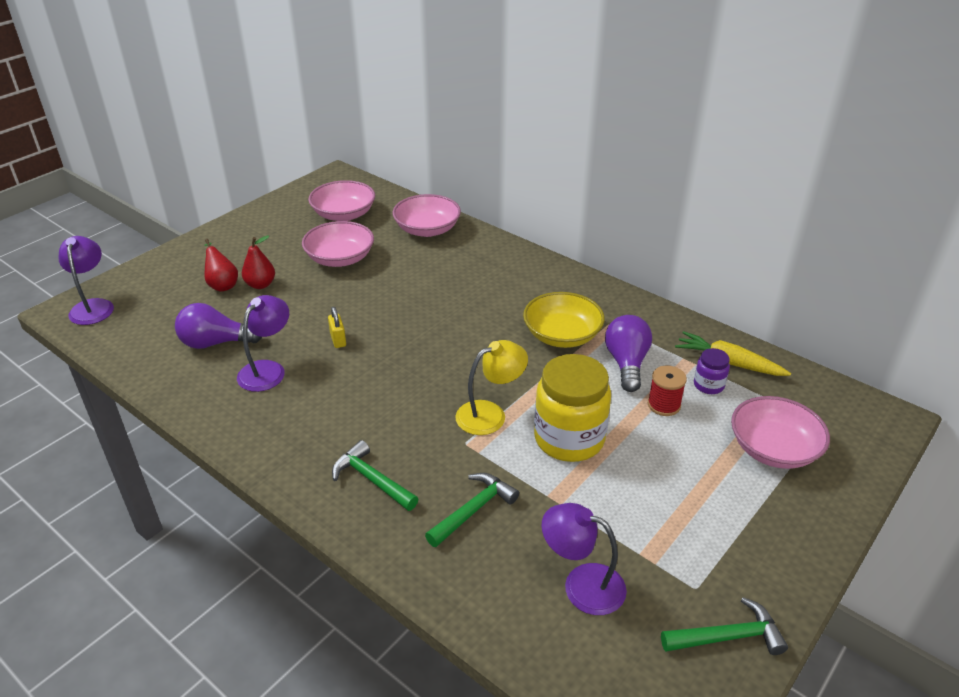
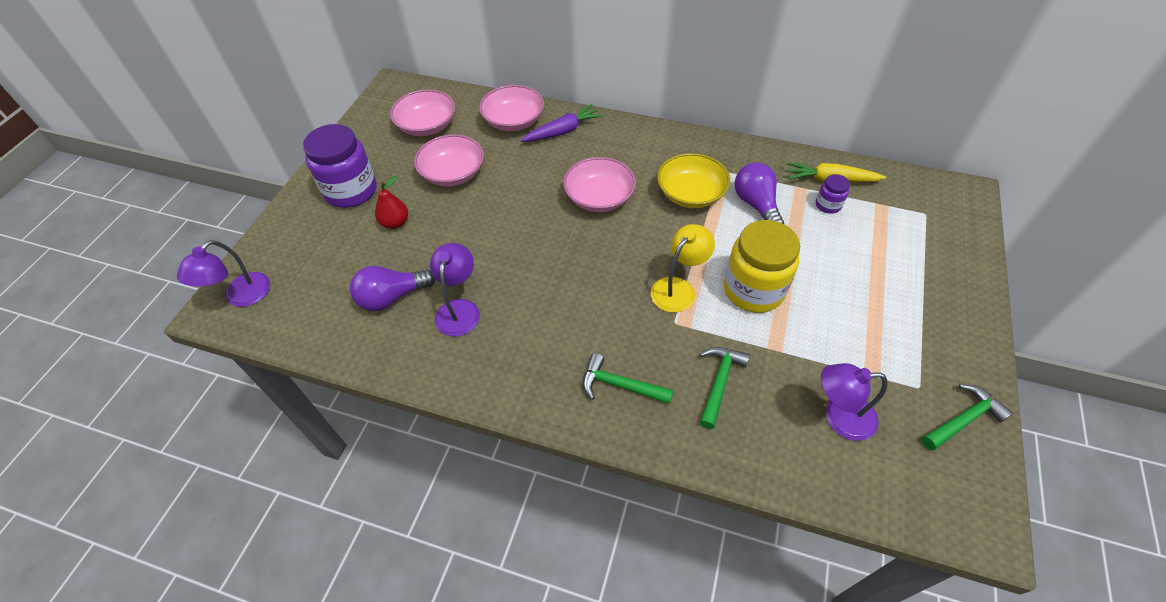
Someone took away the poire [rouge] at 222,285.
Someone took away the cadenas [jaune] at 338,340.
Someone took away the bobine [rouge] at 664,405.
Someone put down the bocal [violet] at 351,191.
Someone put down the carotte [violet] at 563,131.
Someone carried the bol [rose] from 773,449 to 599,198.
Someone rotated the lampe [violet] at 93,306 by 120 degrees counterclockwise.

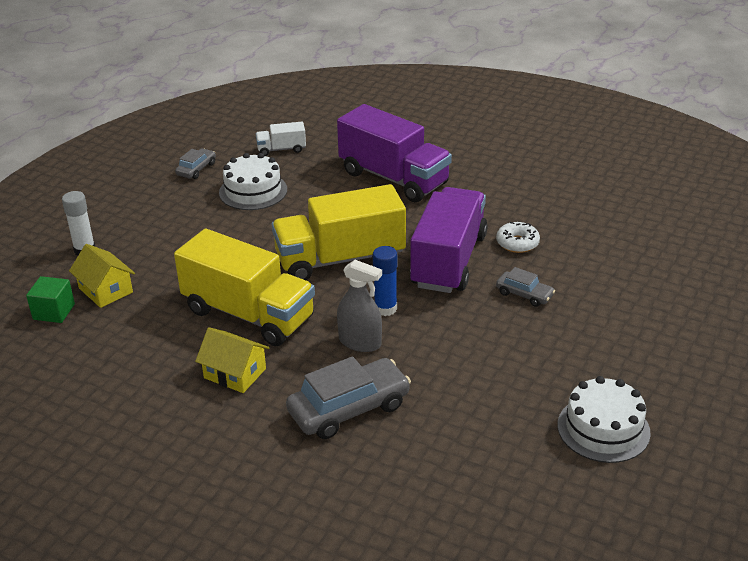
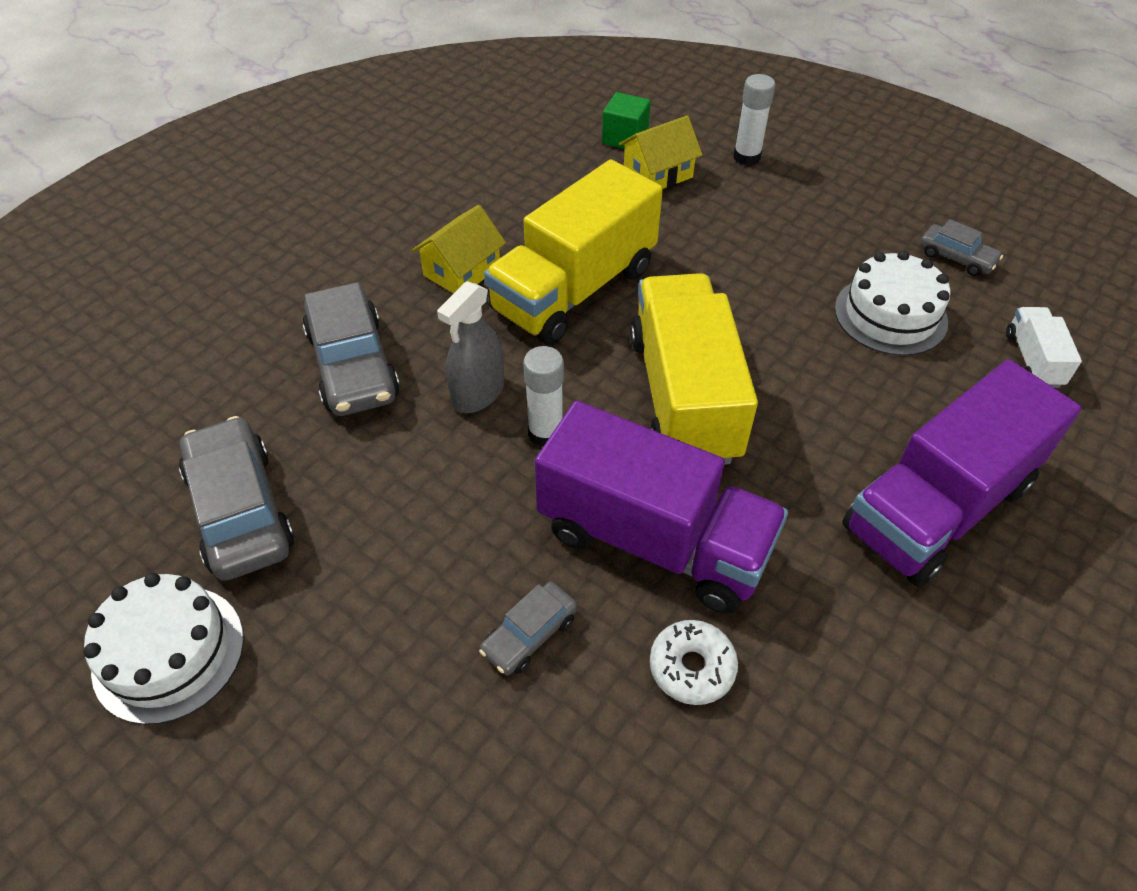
Someone put down the voiture [gris] at 240,510.
Someone repainted the bâton de colle [bleu] at 385,309, which became the bâton de colle [blanc] at 545,433.

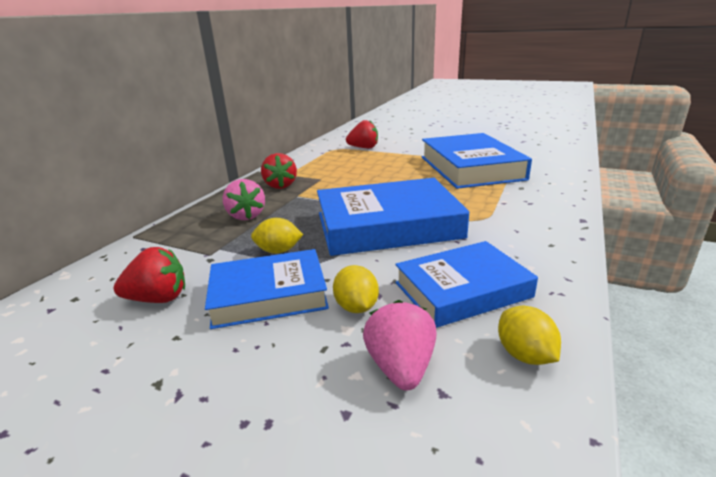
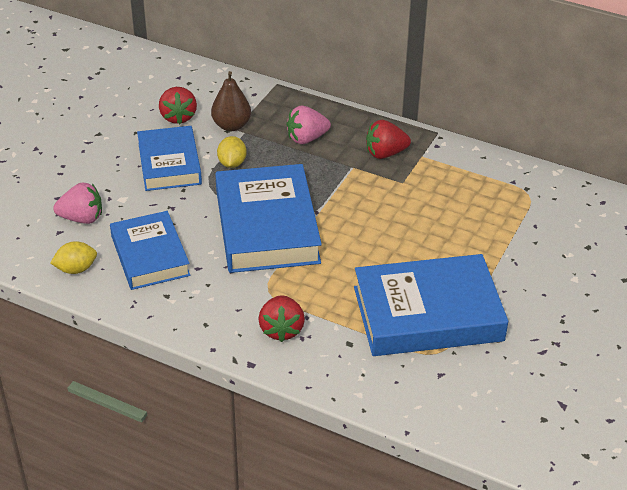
Someone took away the citron [jaune] at 356,307.
Someone put down the poire [marron] at 231,125.
Someone carried the fraise [rouge] from 364,148 to 281,329.

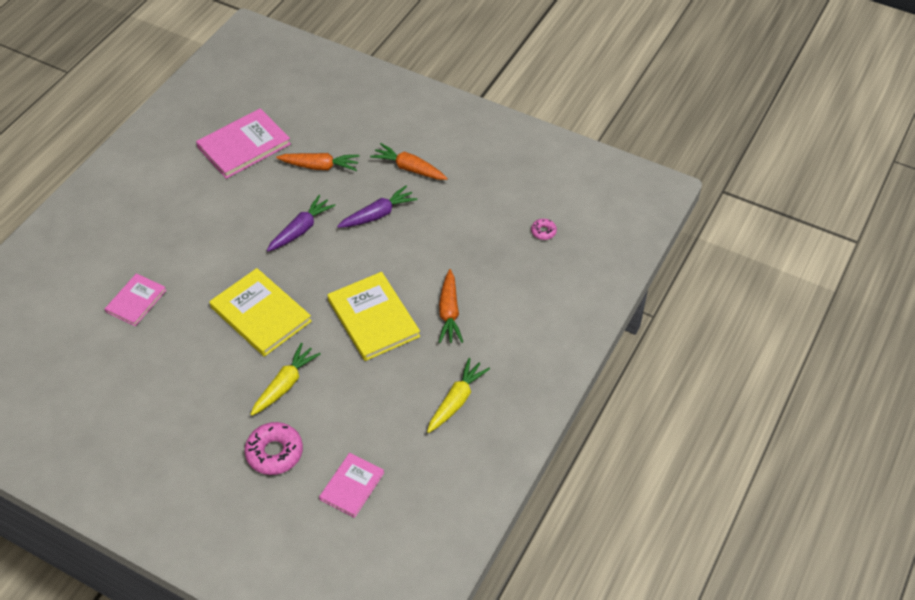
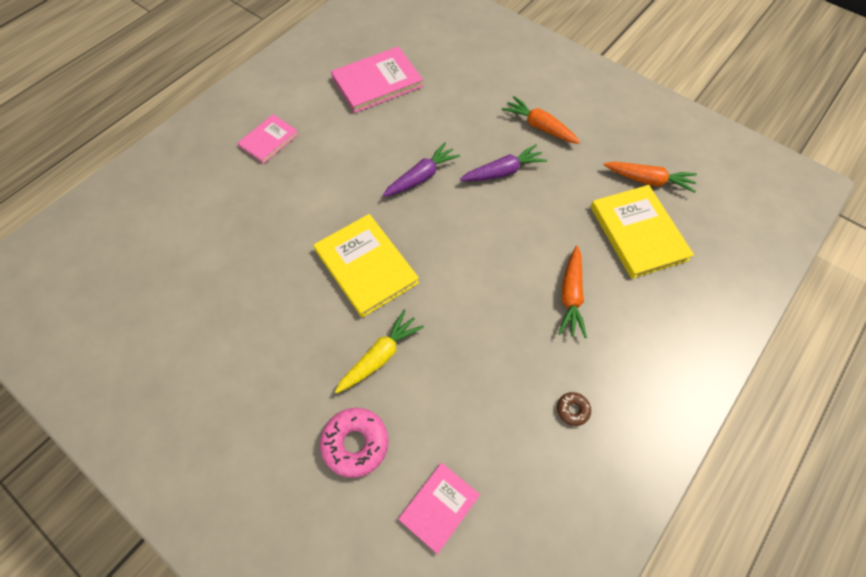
Someone took away the beignet [rose] at 543,232.
Someone carried the livre [rose] from 136,301 to 269,140.
Someone carried the carotte [orange] from 320,166 to 648,180.
Someone carried the livre [jaune] from 373,318 to 638,233.
Someone swapped the carotte [jaune] at 456,400 for the beignet [marron] at 572,410.

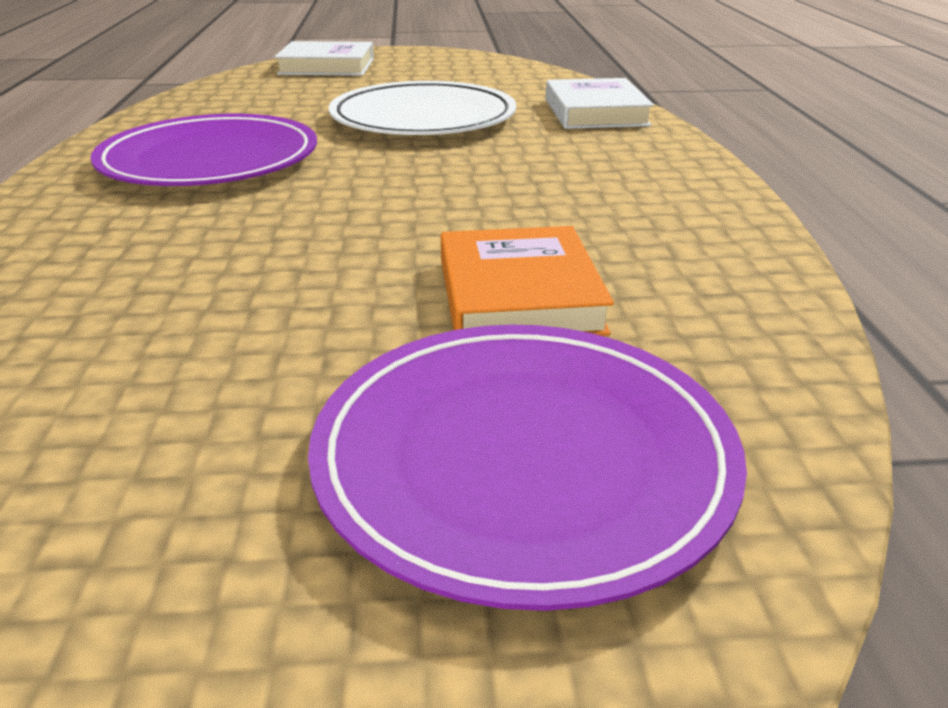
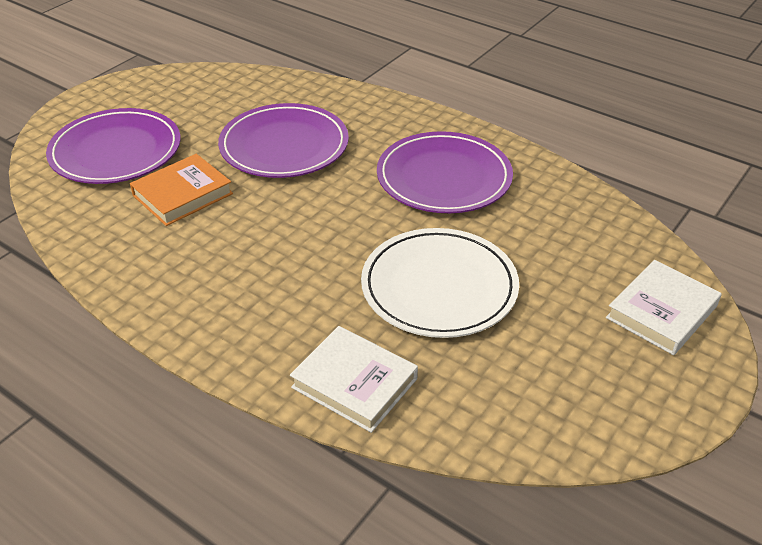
Someone put down the assiette [violet] at 284,146.
Someone rotated the livre [orange] at 518,296 by 75 degrees counterclockwise.

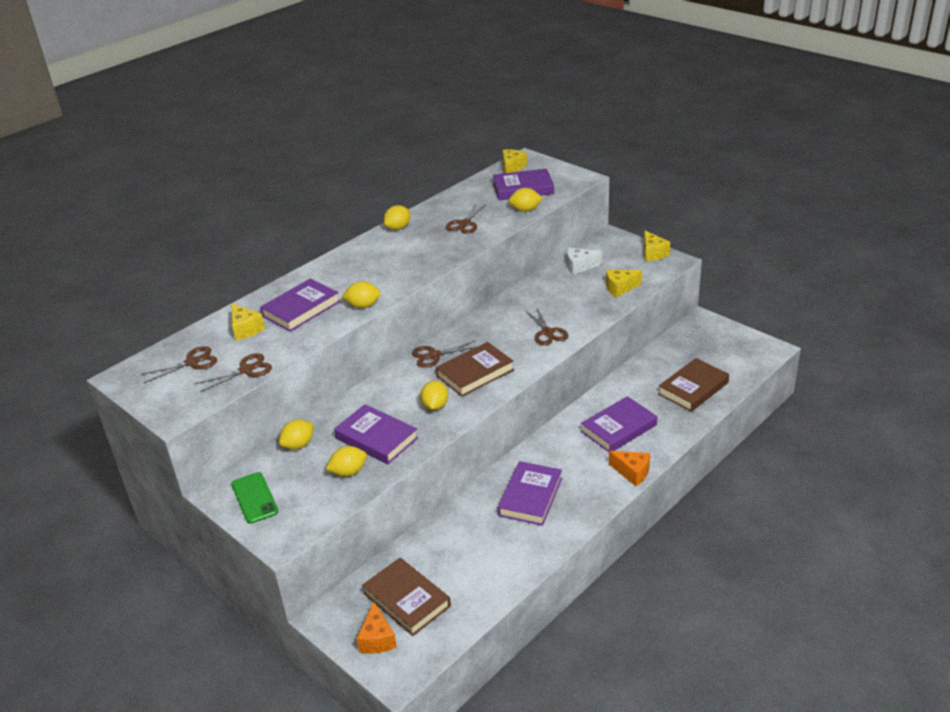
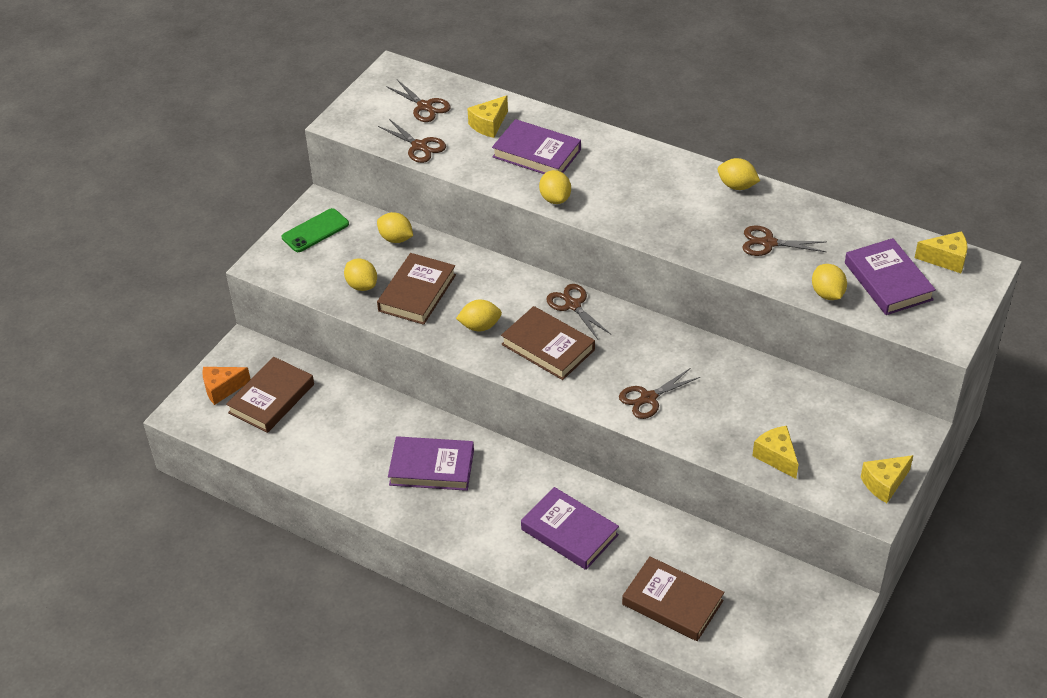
Someone took away the fromage [blanc] at 579,266.
Someone took away the fromage [orange] at 632,472.
Someone repainted the livre [violet] at 376,438, which became the livre [marron] at 417,293.

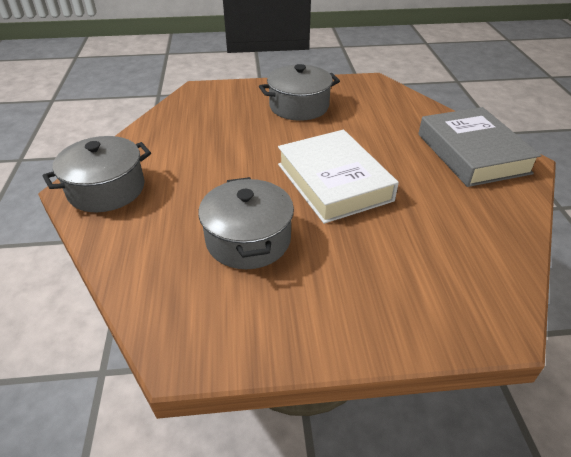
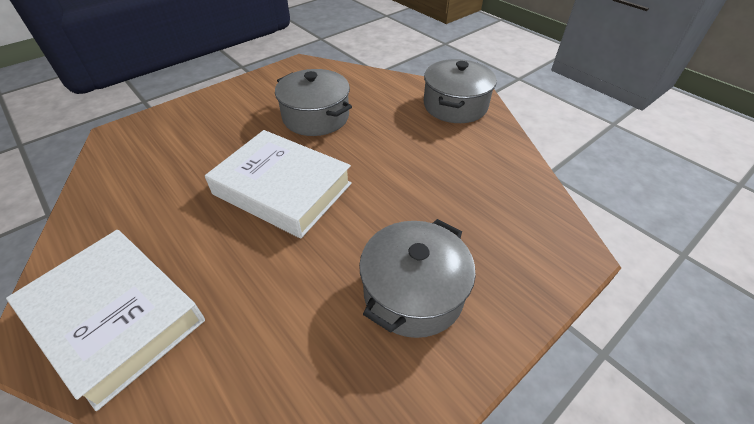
Someone repainted the livre [gris] at 472,153, which became the livre [blanc] at 117,317.

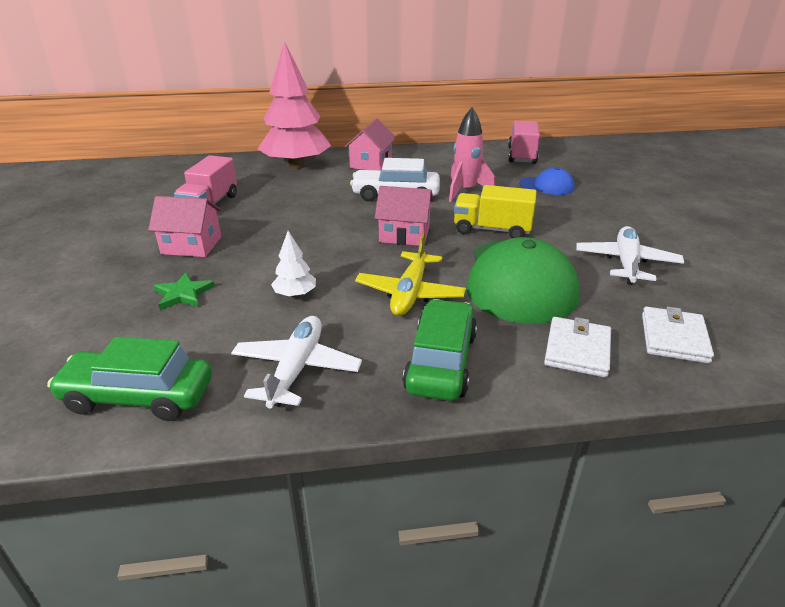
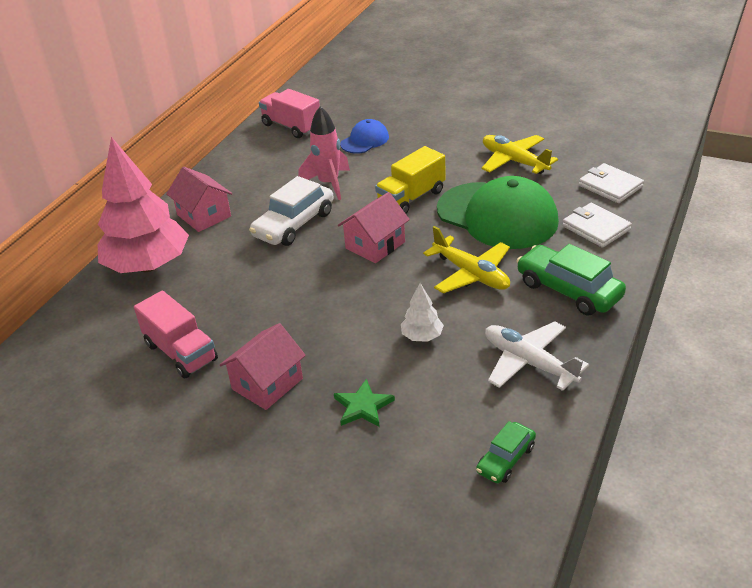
Someone repainted the avion [blanc] at 626,263, which became the avion [jaune] at 514,161.
Someone scaled the voiture [vert] at 138,396 by 0.57.

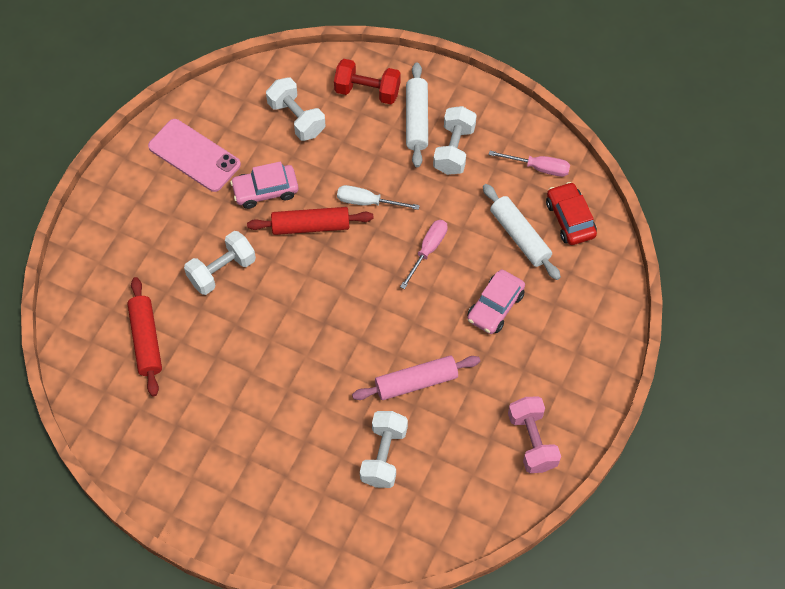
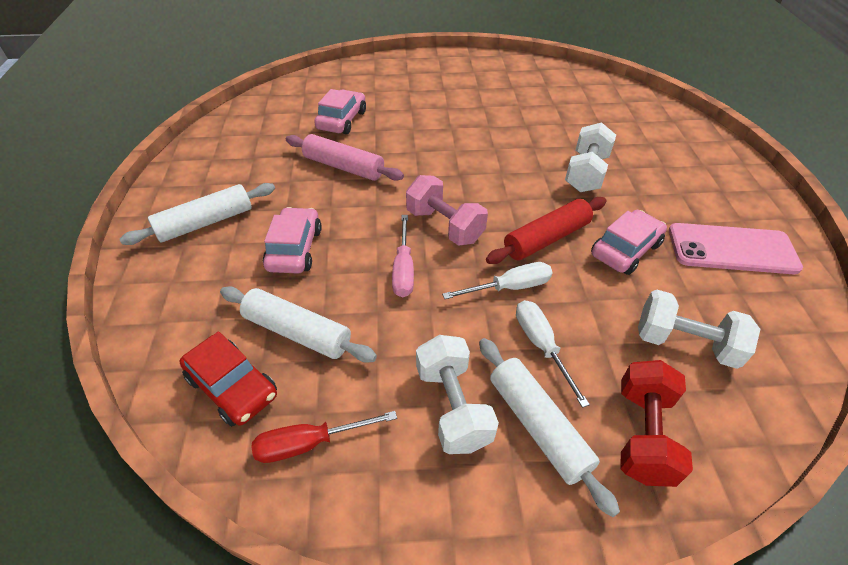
Someone took away the rouleau à pâtisserie [rouge] at 146,340.
Someone put down the rouleau à pâtisserie [blanc] at 205,223.
Someone put down the tournevis [blanc] at 541,346.
Someone carried the haltère [rose] from 532,441 to 444,226.
Someone swapped the haltère [blanc] at 383,455 for the voiture [rose] at 342,120.
Someone repainted the tournevis [rose] at 538,167, which became the tournevis [rouge] at 310,443.
Someone rotated the haltère [rouge] at 367,91 by 60 degrees counterclockwise.
Someone rotated the rouleau à pâtisserie [rose] at 416,382 by 75 degrees clockwise.

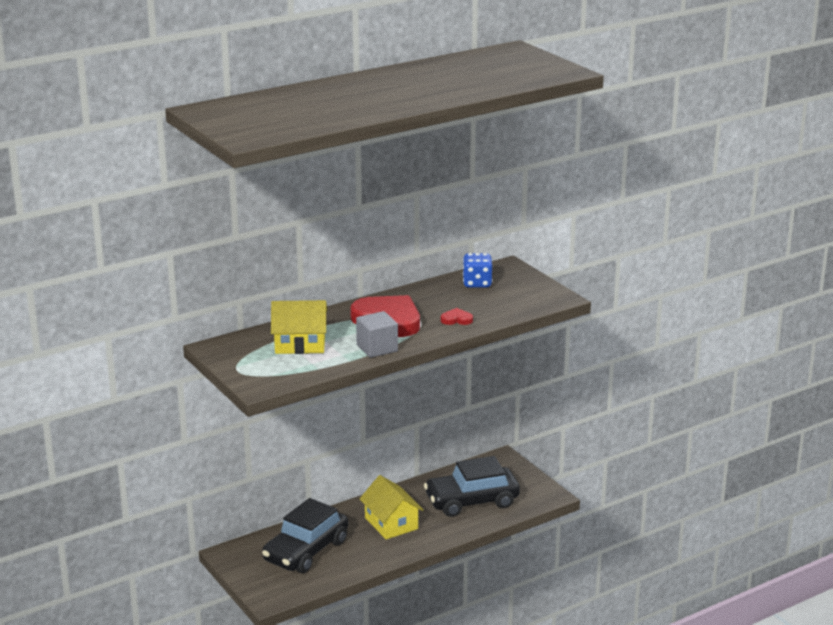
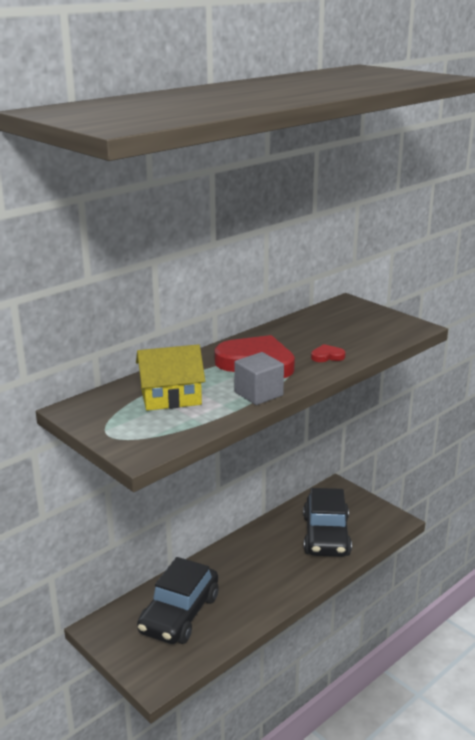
Someone took away the maison [jaune] at 391,523.
Someone took away the dé [bleu] at 477,283.
Someone rotated the voiture [noir] at 472,501 by 60 degrees counterclockwise.

